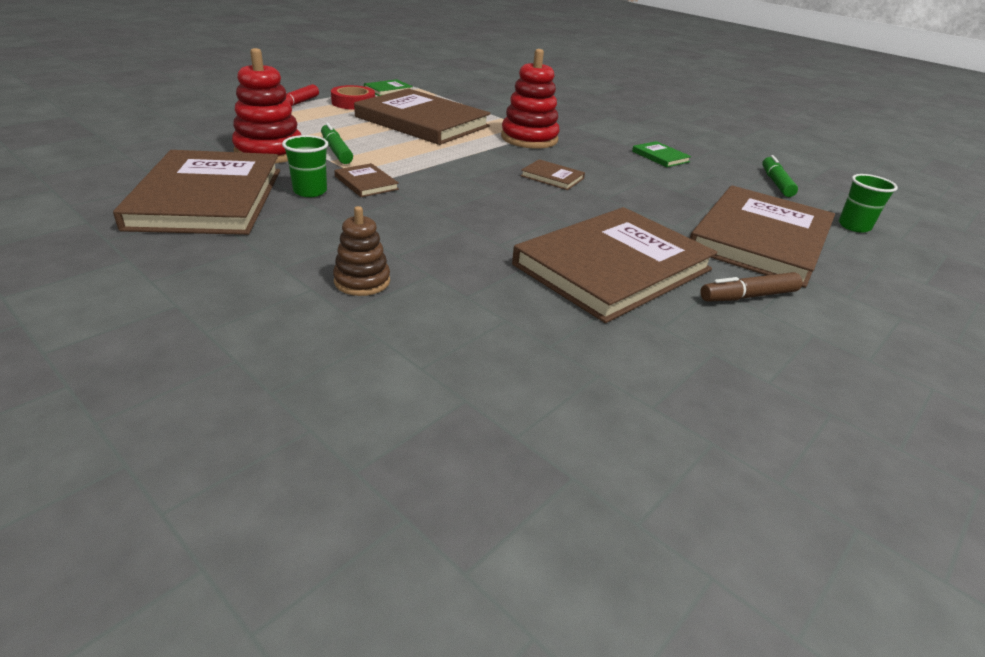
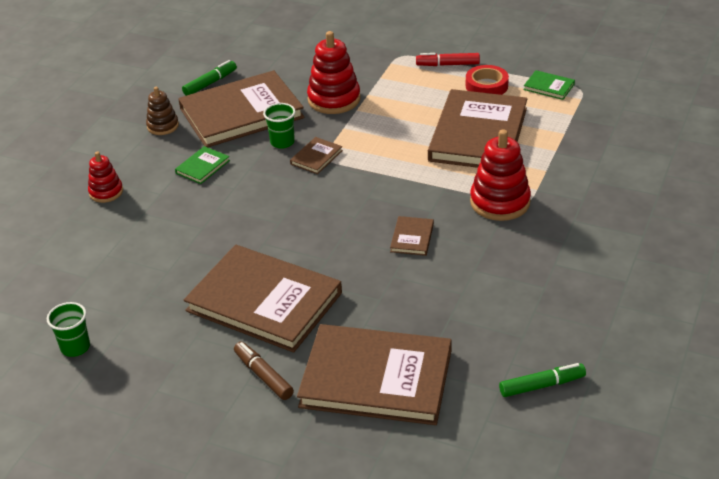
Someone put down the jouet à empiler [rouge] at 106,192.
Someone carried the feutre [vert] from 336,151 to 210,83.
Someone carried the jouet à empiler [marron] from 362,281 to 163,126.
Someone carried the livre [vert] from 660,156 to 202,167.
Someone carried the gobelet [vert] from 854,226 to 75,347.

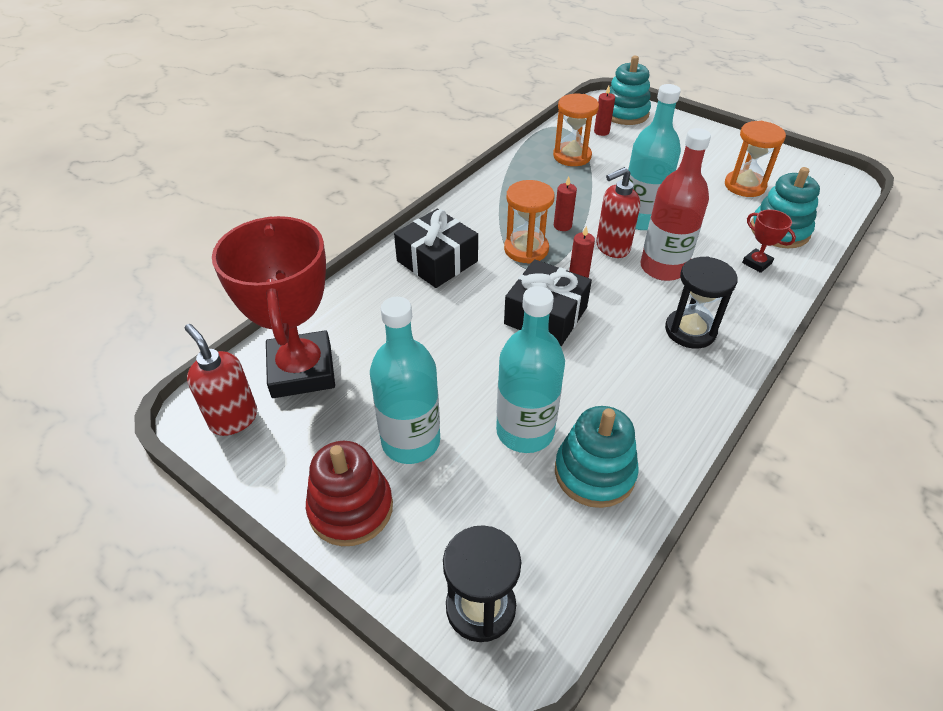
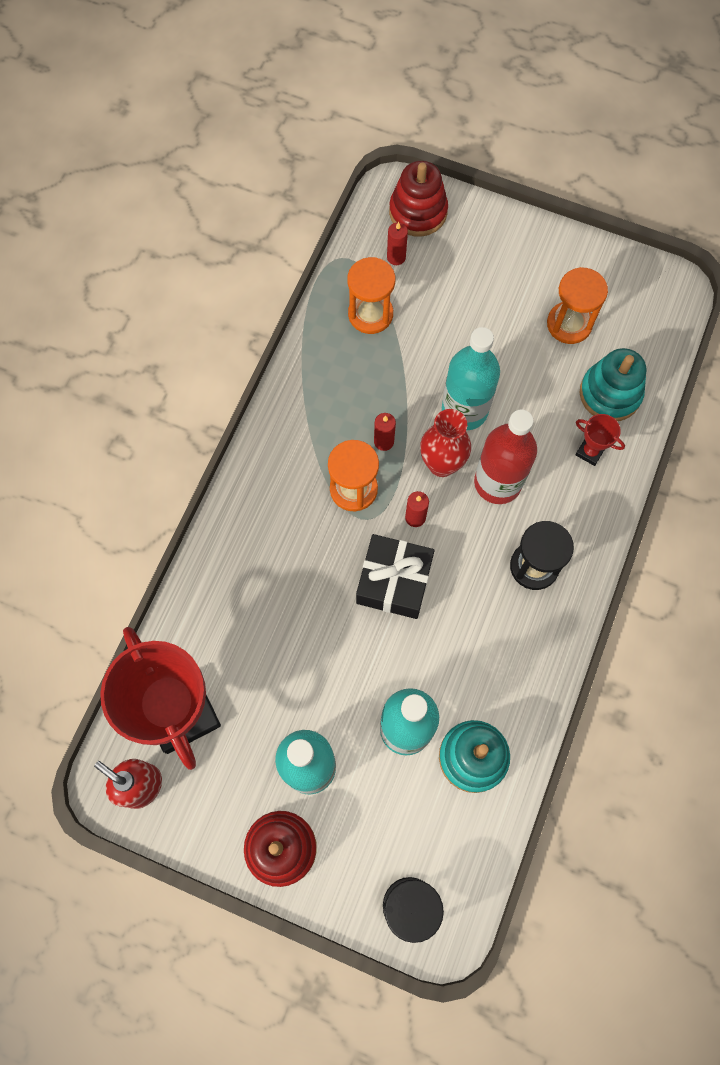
Someone took away the cadeau [noir] at 437,261.
Someone swapped the distributeur de savon [rouge] at 612,248 for the vase [rouge] at 442,464.
Someone repainted the jouet à empiler [turquoise] at 625,113, which became the jouet à empiler [rouge] at 418,212.

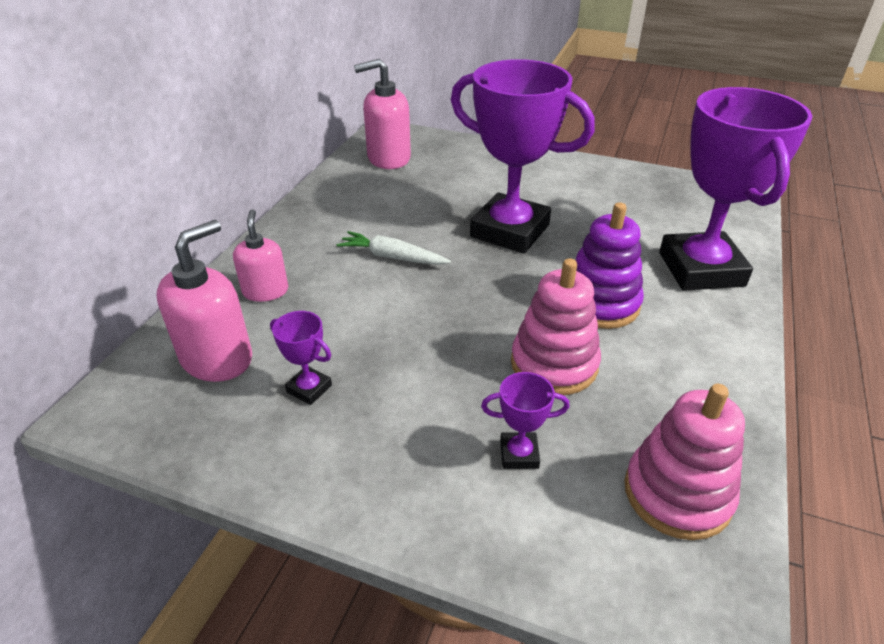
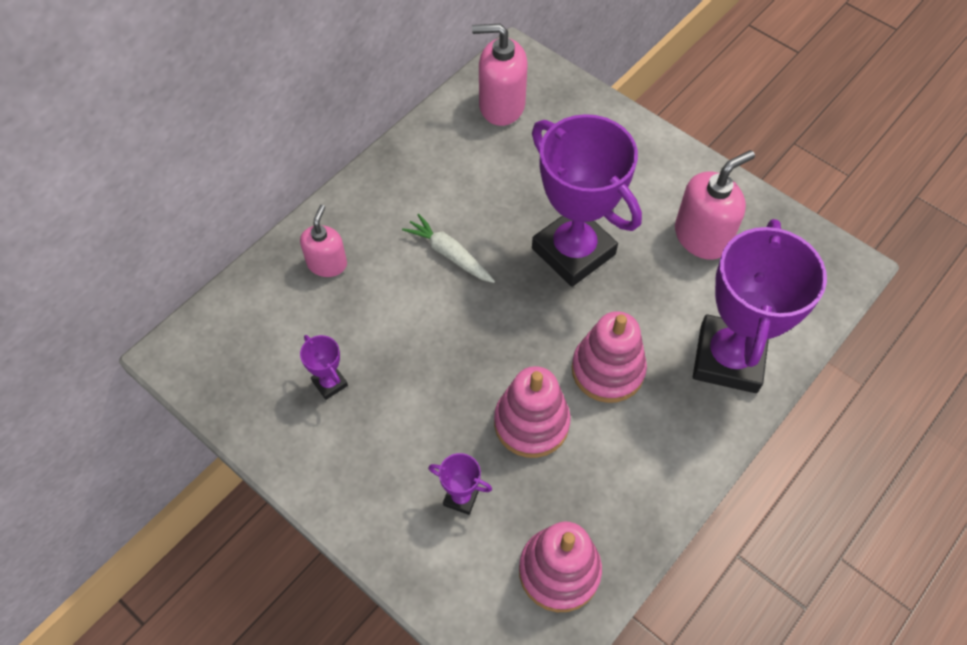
Someone carried the distributeur de savon [rose] from 217,358 to 702,236.
Someone repainted the jouet à empiler [violet] at 600,303, which became the jouet à empiler [rose] at 607,370.

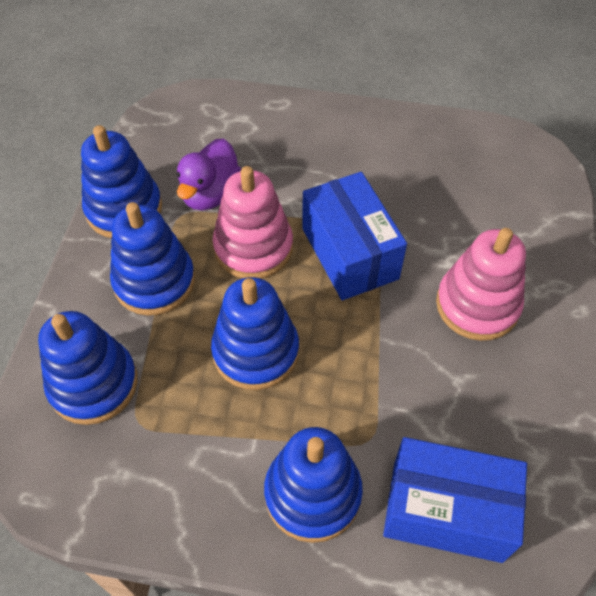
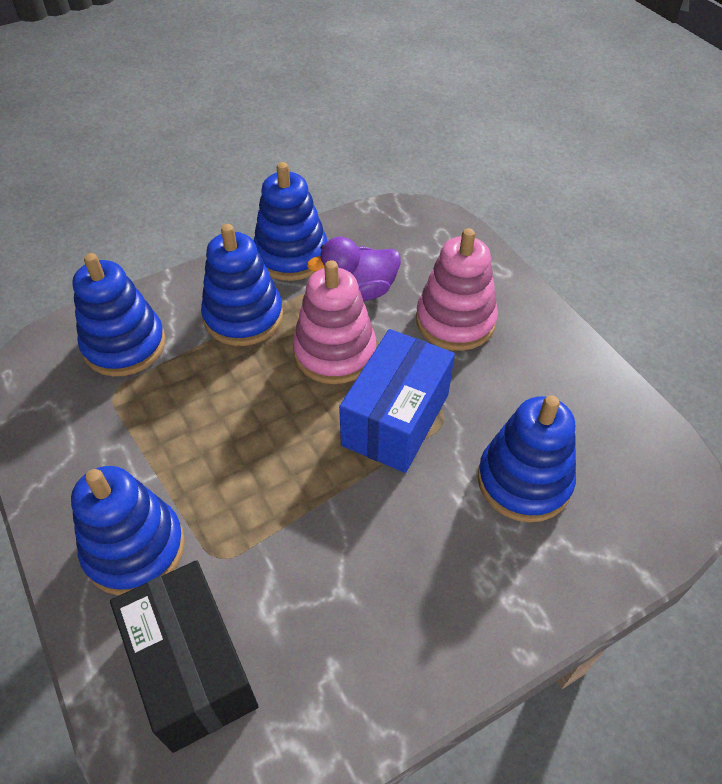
Someone carried the jouet à empiler [bleu] from 256,351 to 524,481.
Someone carried the jouet à empiler [rose] from 477,305 to 455,321.
Someone repainted the boîte [bleu] at 446,511, which became the boîte [noir] at 192,667.

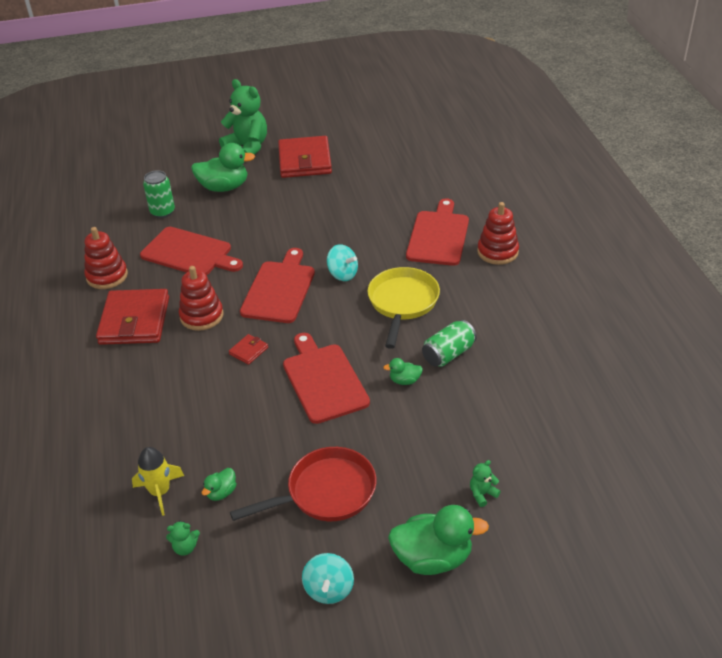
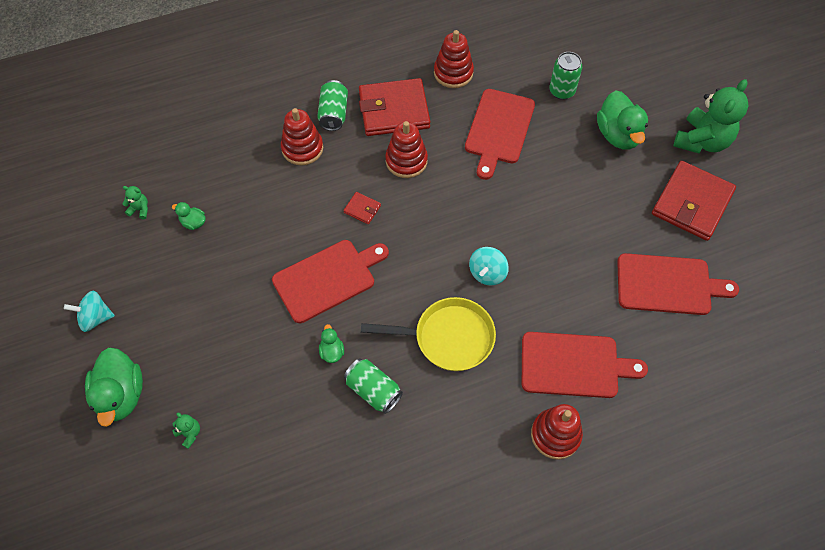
Someone took away the fusée [jaune] at 160,492.
Someone took away the poêle [rouge] at 325,492.
Someone put down the jouet à empiler [rouge] at 302,148.
Someone put down the canette [vert] at 333,113.
Someone carried the planche à découper [rouge] from 279,289 to 668,285.
Someone rotated the ours en peluche [vert] at 185,547 by 120 degrees clockwise.
Someone rotated the portefeuille [rouge] at 305,160 by 45 degrees counterclockwise.

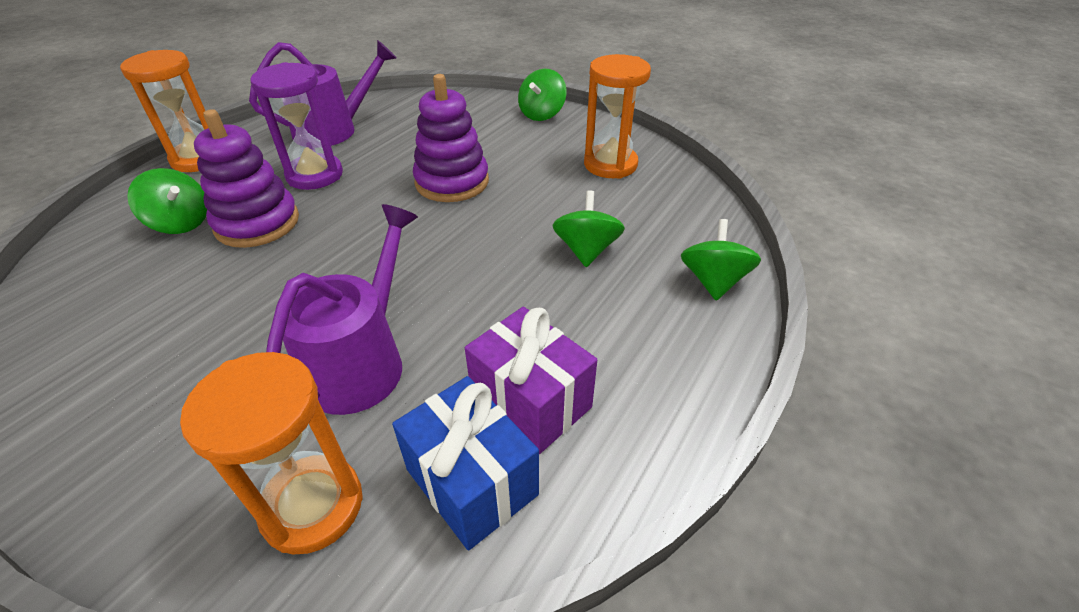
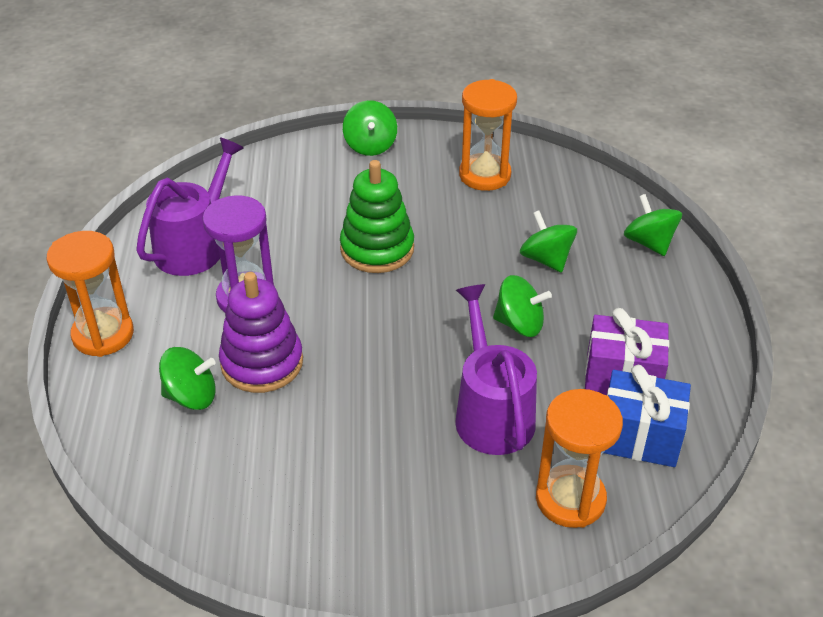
Someone put down the toupie [vert] at 519,324.
Someone repainted the jouet à empiler [violet] at 452,182, which became the jouet à empiler [vert] at 377,249.

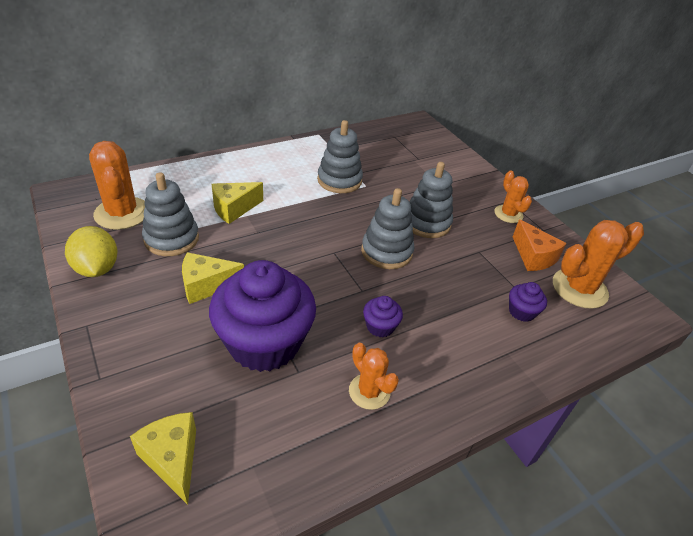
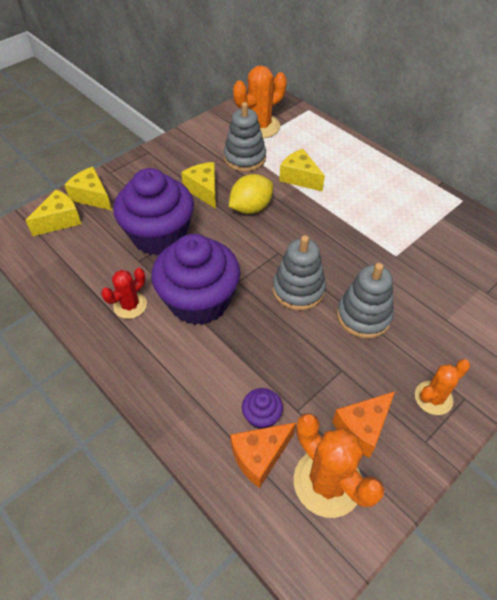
Someone took away the jouet à empiler [gris] at 339,180.
Someone put down the fromage [jaune] at 92,197.
Someone put down the fromage [orange] at 259,456.
Someone carried the citron [jaune] from 97,268 to 251,208.
Someone repainted the cactus [orange] at 369,391, which became the cactus [rouge] at 130,305.
Someone scaled the muffin [violet] at 380,326 by 2.41.

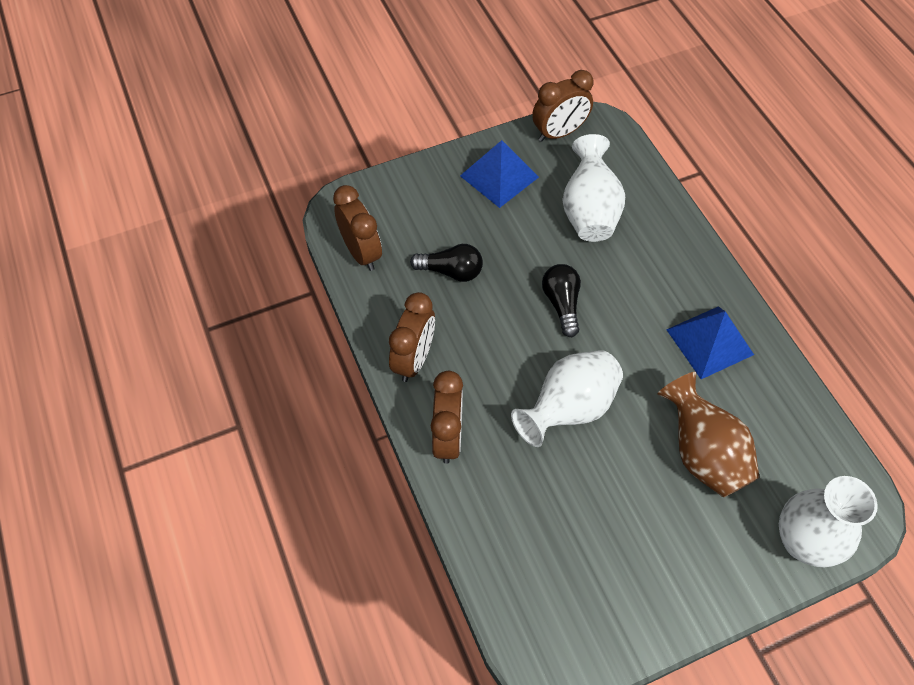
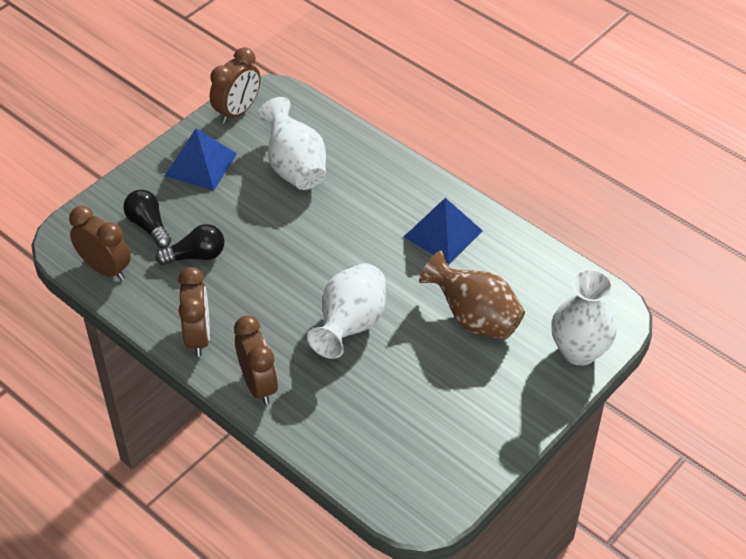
Someone carried the ampoule [noir] from 562,304 to 149,226.

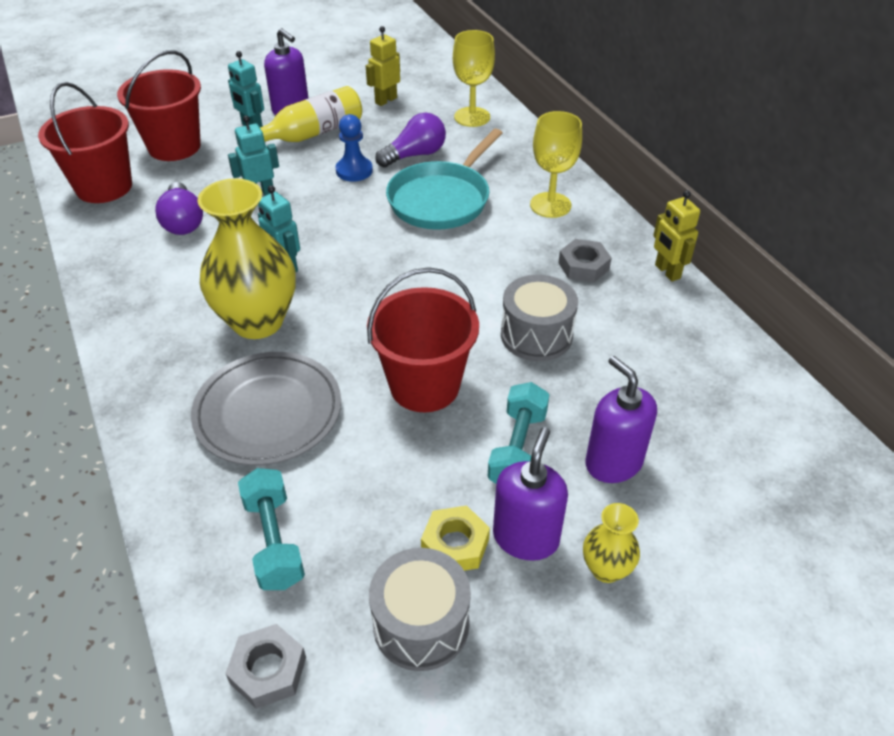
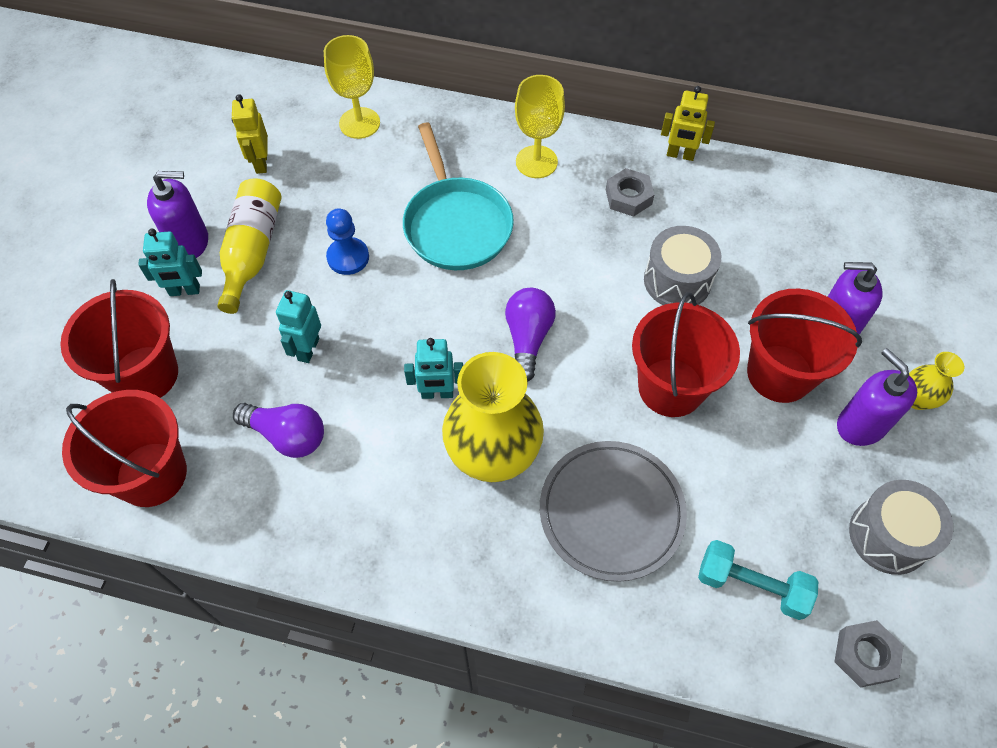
Someone took away the écrou [jaune] at 455,545.
Someone carried the ampoule [violet] from 415,155 to 527,339.
Someone swapped the haltère [turquoise] at 517,448 for the seau [rouge] at 779,373.

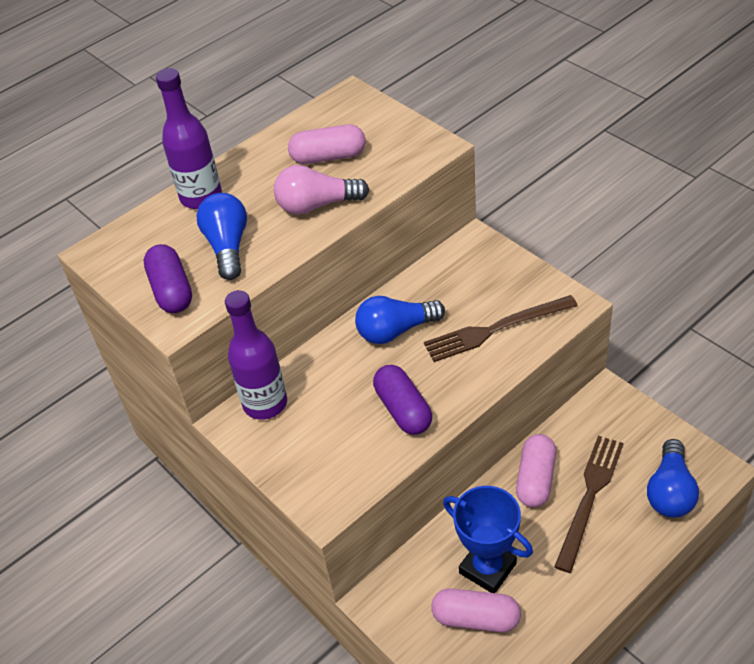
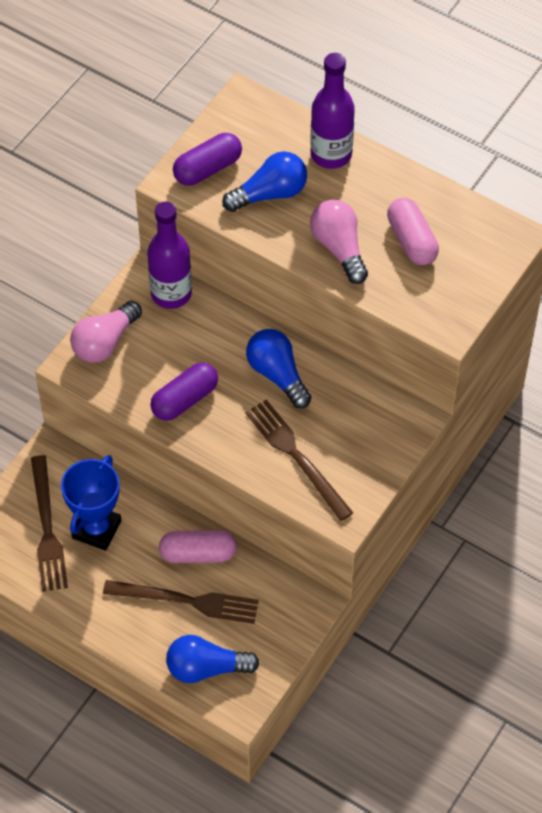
Someone put down the ampoule [rose] at 105,342.
Someone swapped the gélule [rose] at 476,618 for the fourchette [marron] at 47,528.

